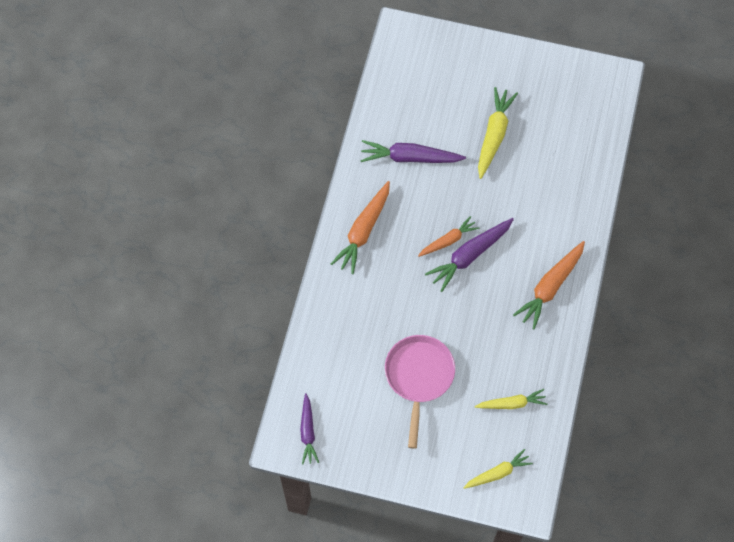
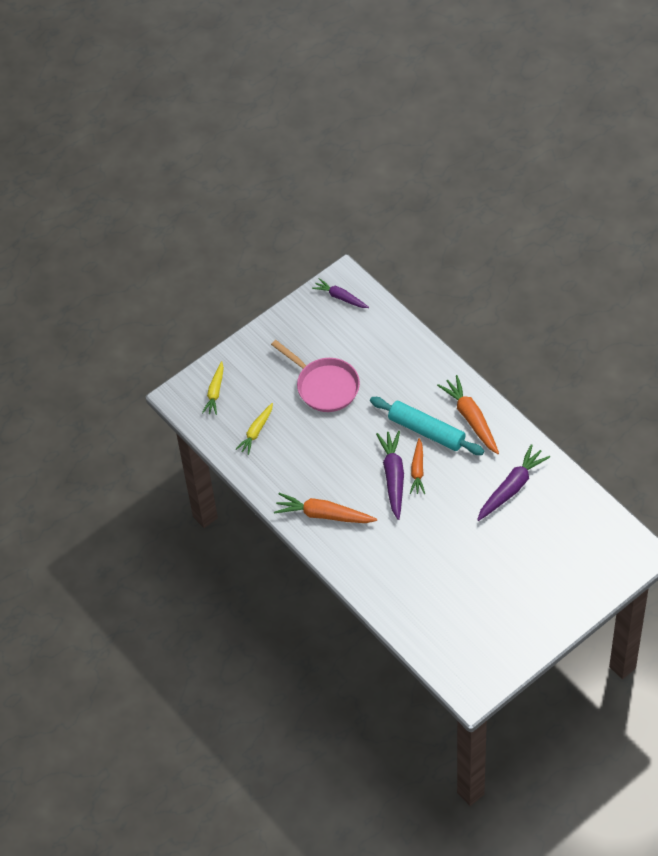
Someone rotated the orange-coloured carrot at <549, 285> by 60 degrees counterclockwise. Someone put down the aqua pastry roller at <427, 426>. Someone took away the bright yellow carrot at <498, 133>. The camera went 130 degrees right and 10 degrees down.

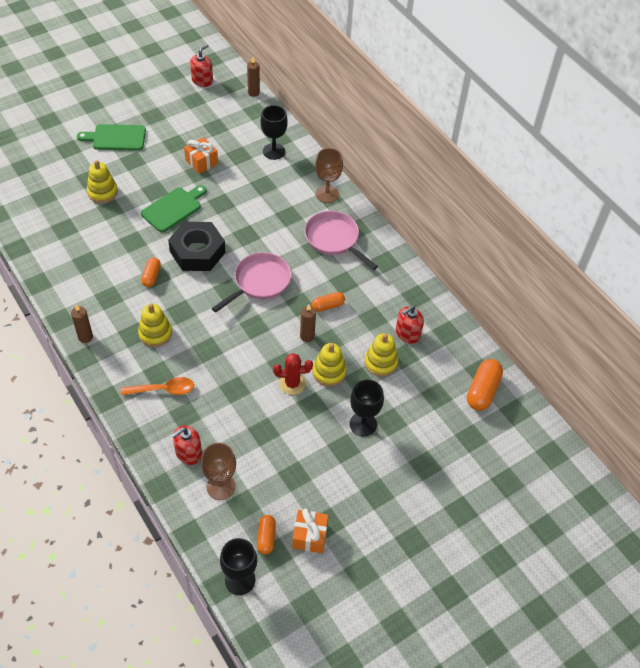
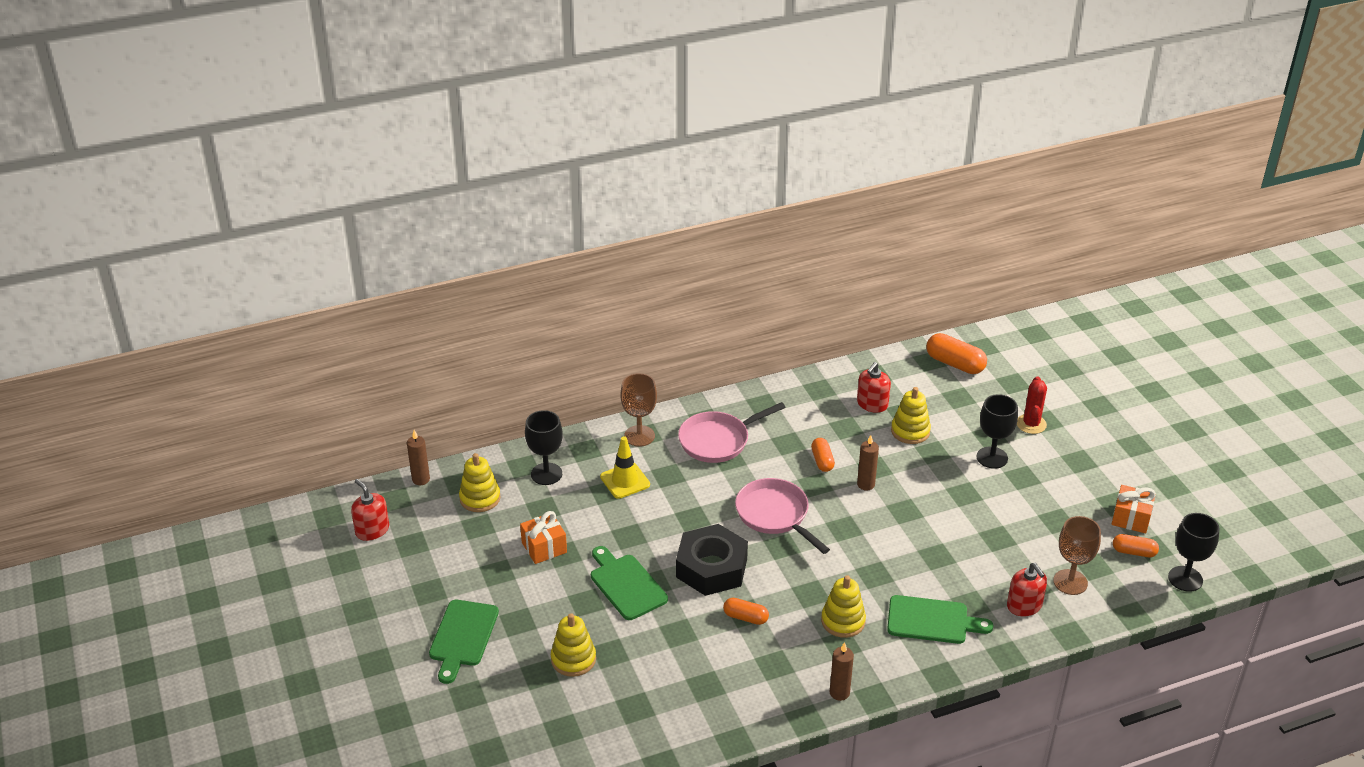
Someone carried the bright yellow stacking rings from <329, 365> to <479, 482>. Someone put down the bright yellow traffic cone at <625, 467>. Someone rotated the crimson pump bottle at <410, 325> by 60 degrees clockwise. Someone swapped the orange-coloured tablespoon at <157, 386> for the leaf-green chopping board at <940, 619>. Someone carried the crimson cactus from <293, 374> to <1032, 405>. The camera went 75 degrees left and 15 degrees down.

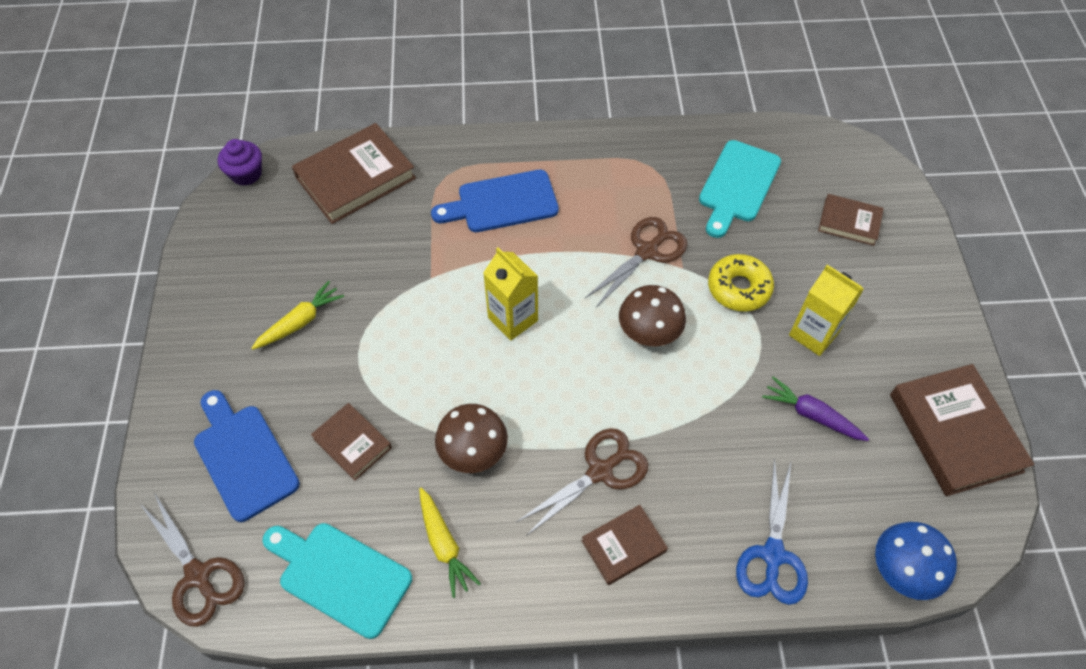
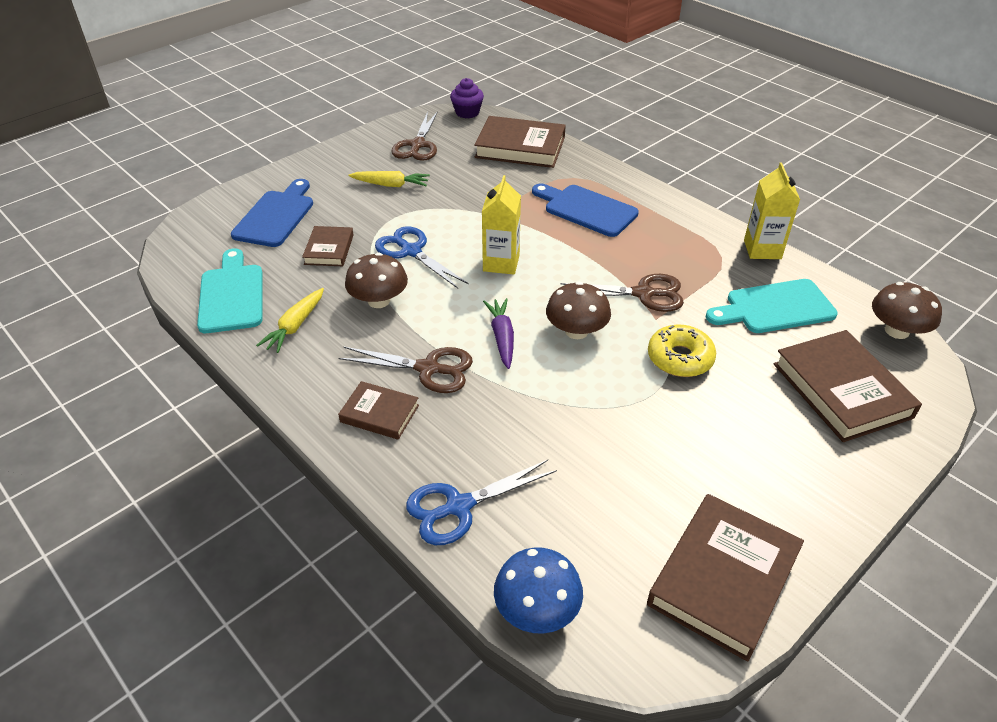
Someone put down the blue shears at <422, 257>. Someone carried the dark brown shears from <192, 560> to <414, 136>. Someone carried the purple carrot from <815, 409> to <498, 333>. Someone carried the bright yellow carton from <826, 310> to <772, 210>. Someone scaled the dark brown book at <851, 220> by 1.79. Someone put down the dark brown toadstool at <907, 310>. The camera went 50 degrees right and 15 degrees down.

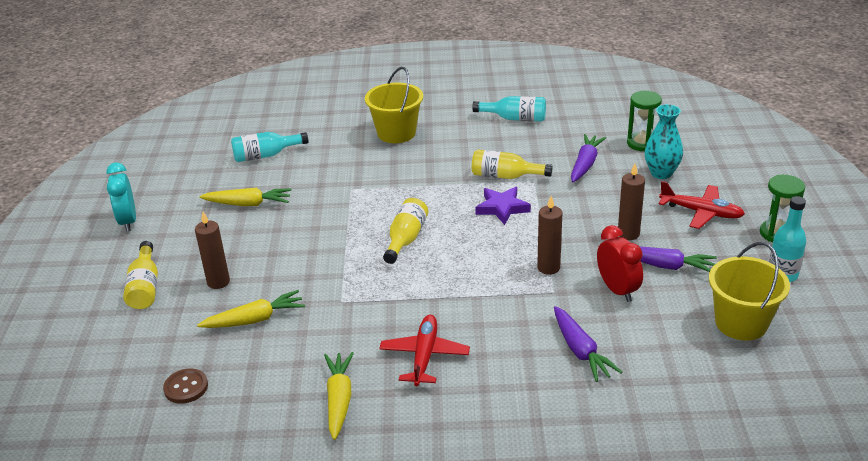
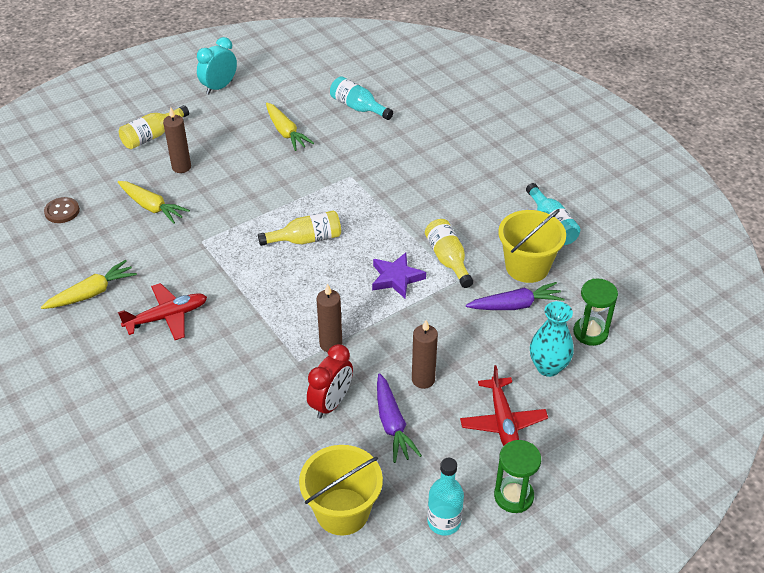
Someone carried the bright yellow bucket from <394, 105> to <532, 246>. Someone took away the purple carrot at <588, 344>. The camera went 55 degrees right and 10 degrees up.

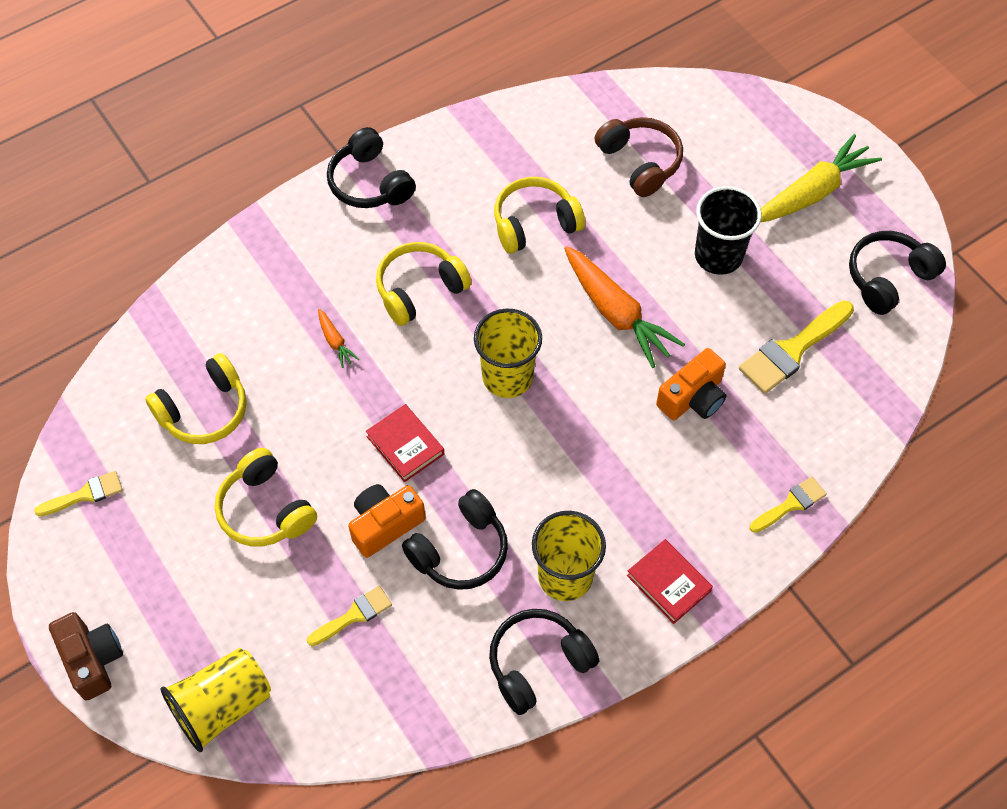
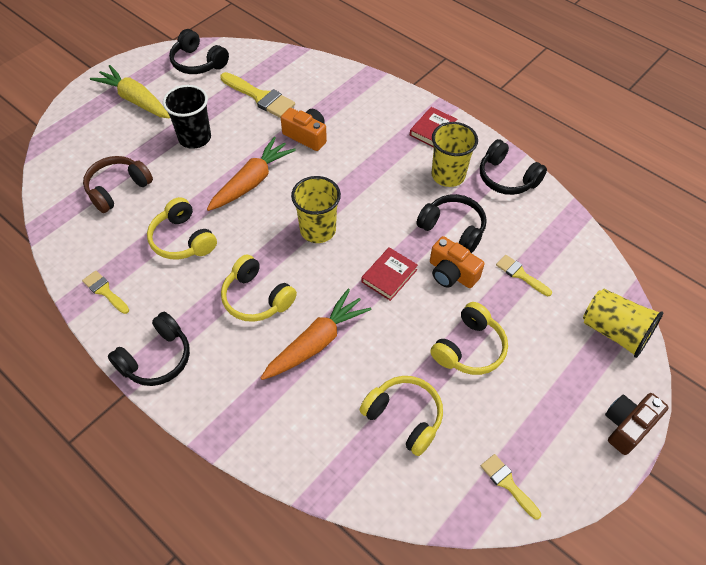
Someone carried the bright yellow paint brush from <788, 505> to <105, 292>. Someone scaled the orange-coloured carrot at <338, 338> by 2.24. The camera went 105 degrees left and 5 degrees down.

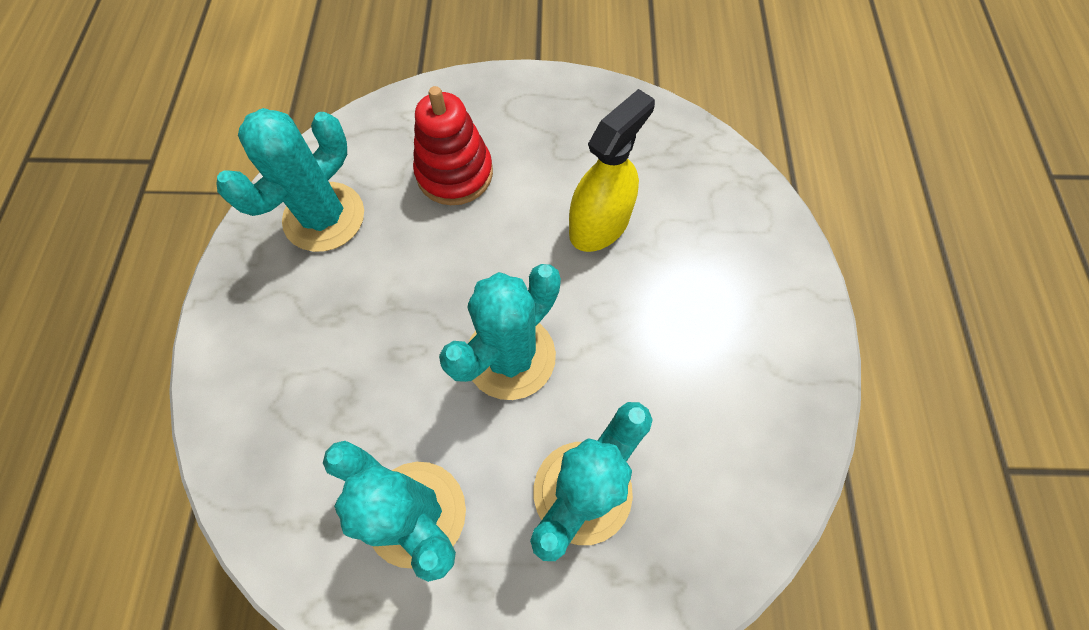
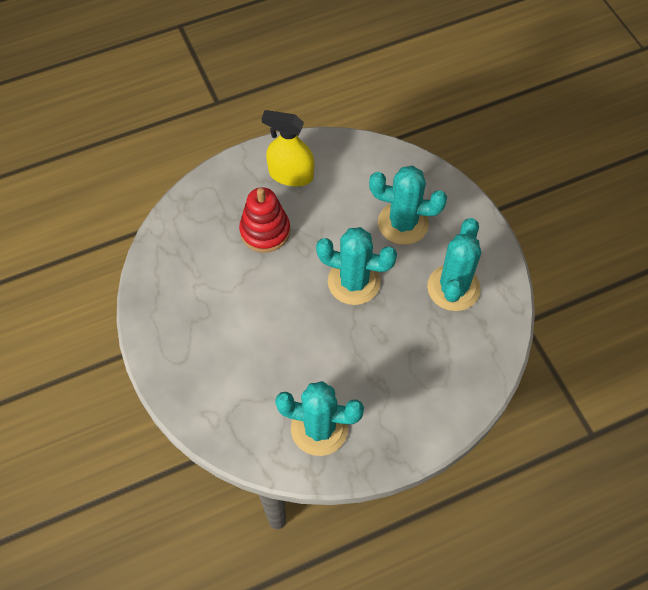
Someone carried the crimson stacking rings from <453, 145> to <264, 220>. Someone carried the bright yellow spray cleaner from <612, 170> to <288, 148>. The camera went 115 degrees left and 5 degrees down.

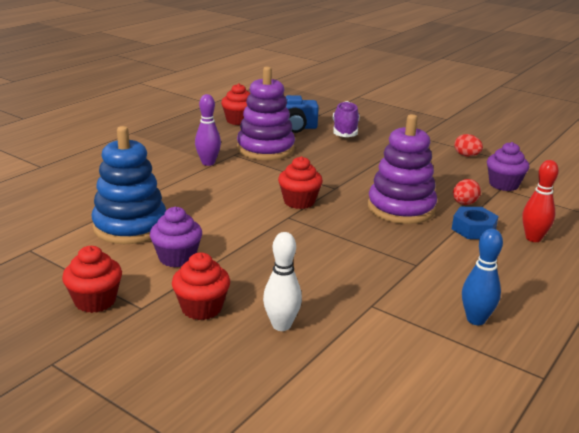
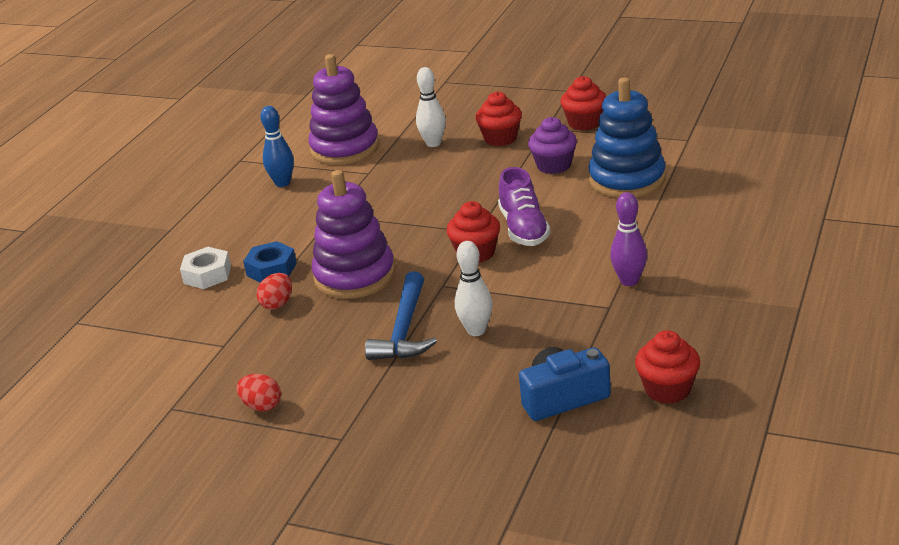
Someone swapped the crimson tenpin at <540, 201> for the white hexagon nut at <205, 268>. Someone carried the purple stacking rings from <266, 113> to <343, 109>. Someone put down the blue carpenter's hammer at <401, 315>. Someone put down the white tenpin at <474, 288>. Someone carried the purple shoe from <346, 119> to <524, 206>. Someone took away the purple cupcake at <508, 166>. The camera went 170 degrees right and 5 degrees up.

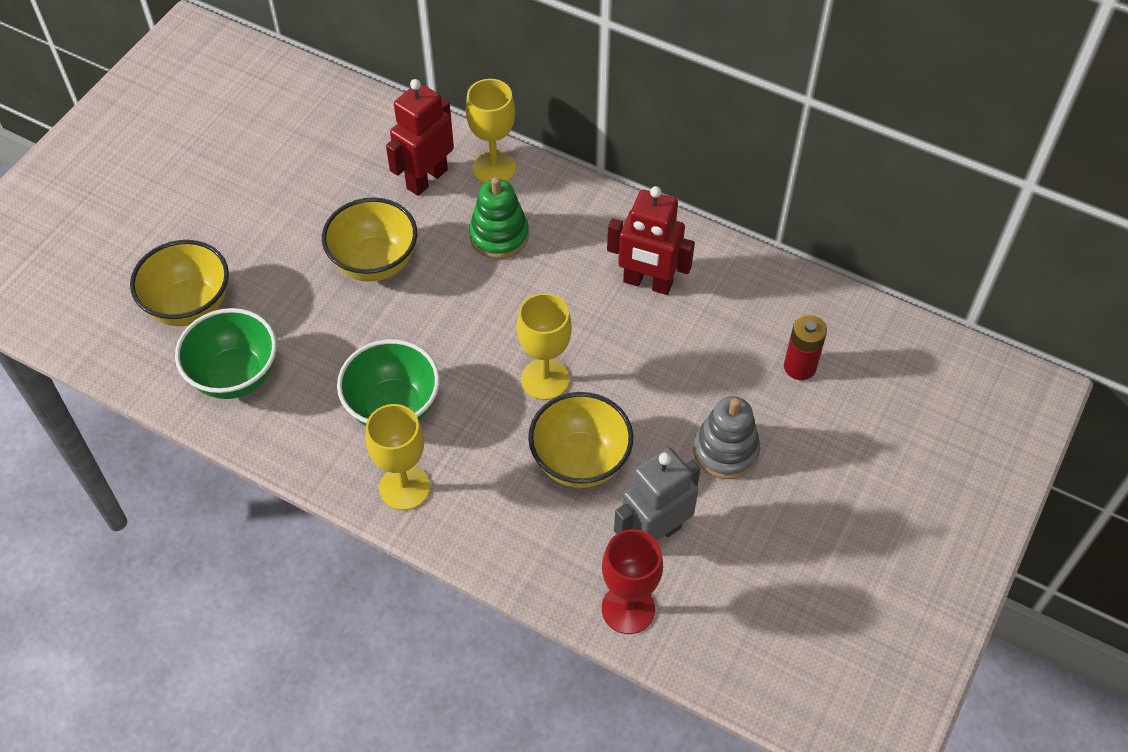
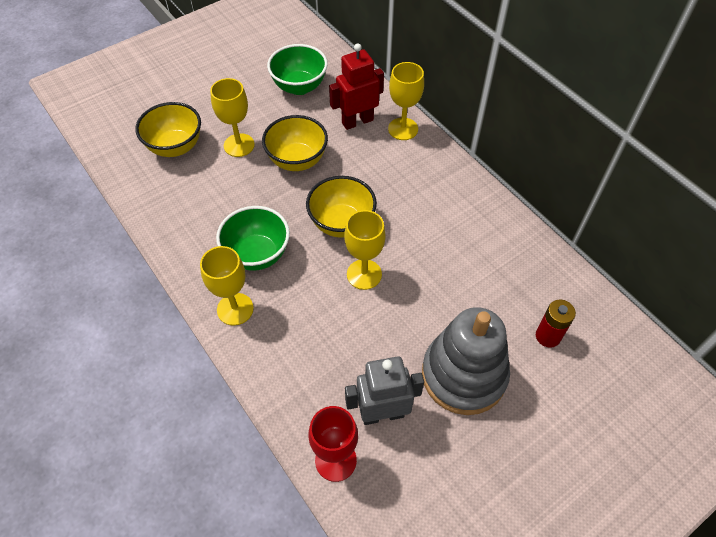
Someone put down the bright yellow chalice at <232, 117>. Someone carried the leaf-green deep dish from <226, 353> to <297, 69>. Someone carried the bright yellow deep dish from <580, 440> to <341, 207>. Someone scaled the grey stacking rings at <726, 437> by 1.67. Someone took away the leaf-green stacking rings at <499, 218>. Someone took away the crimson robot at <651, 240>. The camera went 25 degrees right and 0 degrees up.

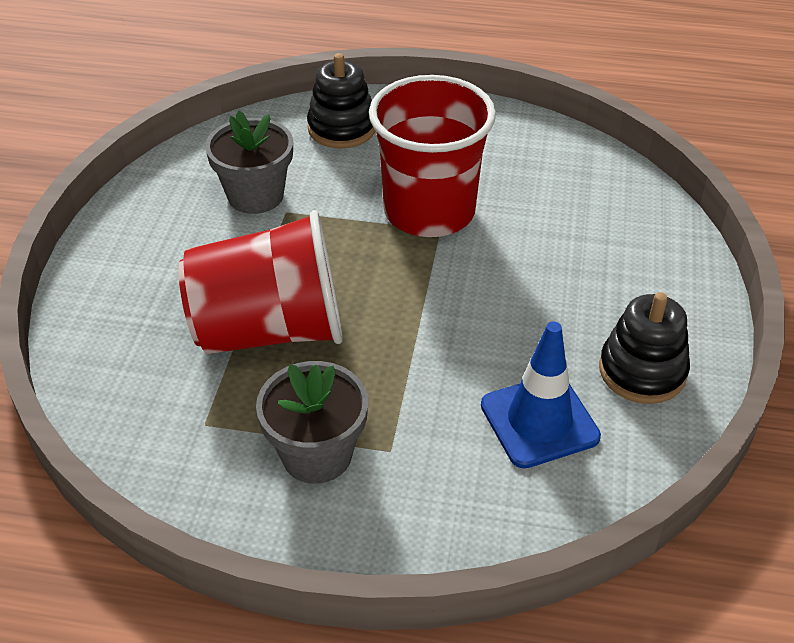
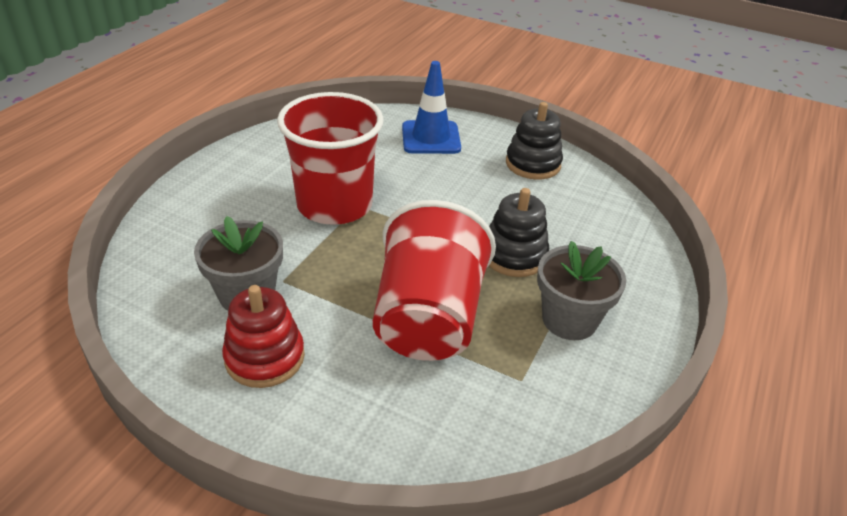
Someone put down the crimson stacking rings at <263, 336>. Someone carried the blue traffic cone from <541, 394> to <431, 107>. Someone carried the jet-black stacking rings from <341, 101> to <519, 232>. The camera went 75 degrees left and 5 degrees down.

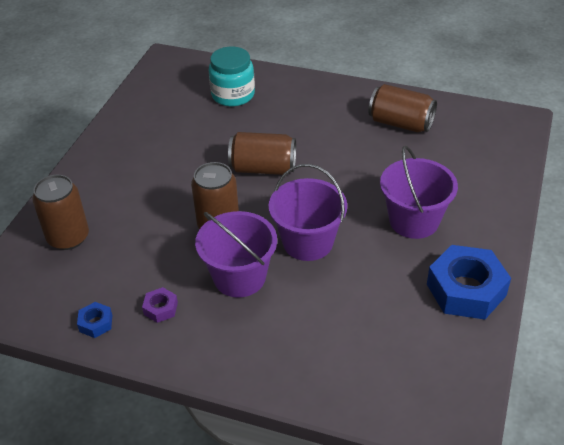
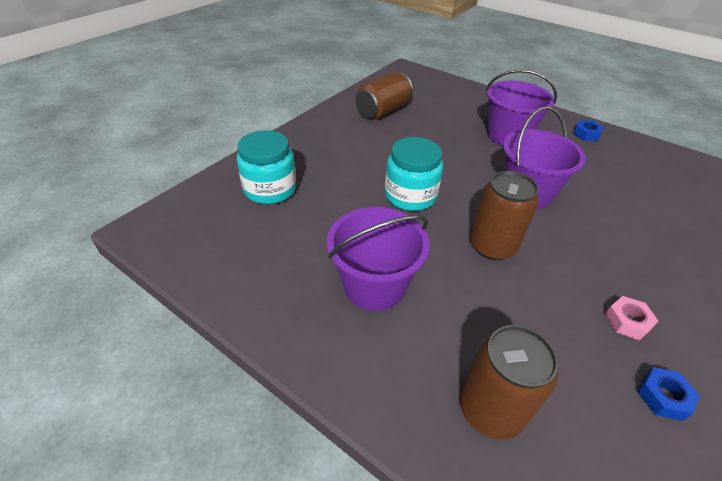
Someone carried the purple bucket from <236, 254> to <378, 259>. Someone swapped the dark brown can at <262, 153> for the aqua preserve jar at <414, 174>. Someone scaled the blue hexagon nut at <469, 282> by 0.45. Someone repainted the purple hexagon nut at <160, 305>, which became the pink hexagon nut at <631, 318>. The camera went 75 degrees left and 0 degrees up.

